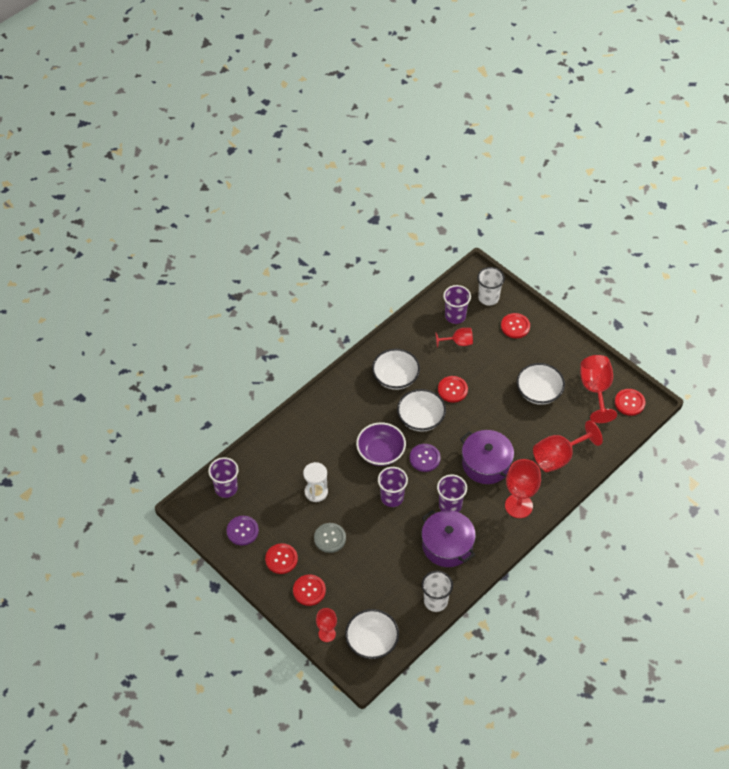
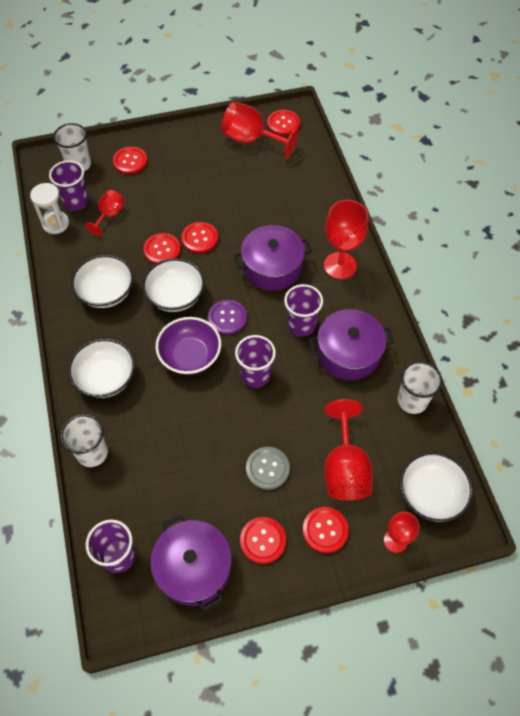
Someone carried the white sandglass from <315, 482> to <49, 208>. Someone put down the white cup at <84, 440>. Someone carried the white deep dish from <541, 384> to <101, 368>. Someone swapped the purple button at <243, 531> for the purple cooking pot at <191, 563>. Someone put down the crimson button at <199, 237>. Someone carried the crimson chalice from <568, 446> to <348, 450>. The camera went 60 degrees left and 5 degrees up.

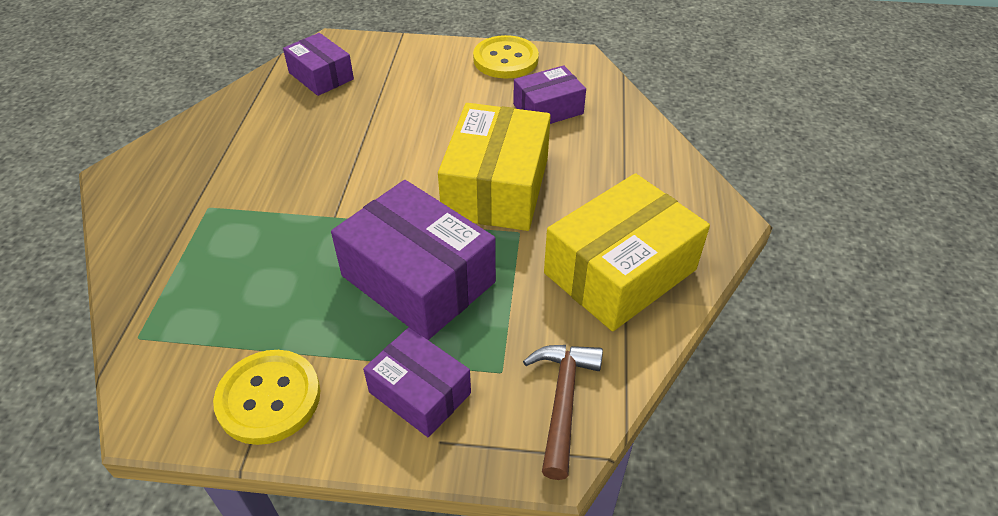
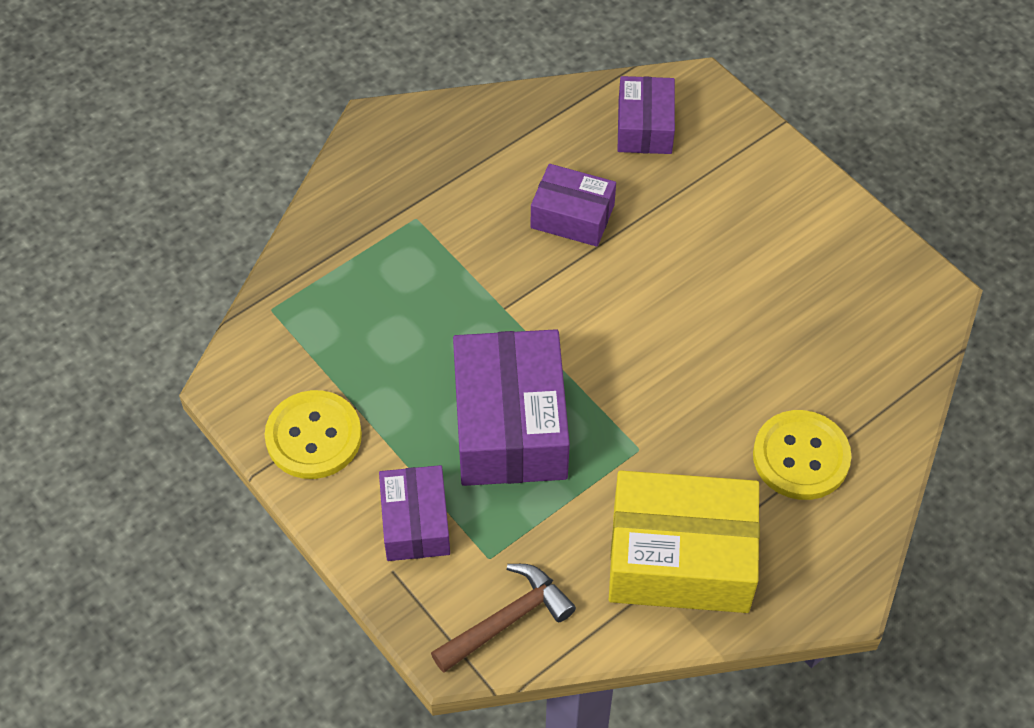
Someone carried the purple box from <549, 94> to <573, 205>. Someone carried the bright yellow button from <506, 56> to <802, 455>. Someone took away the bright yellow box at <494, 167>. The camera went 45 degrees right and 10 degrees up.

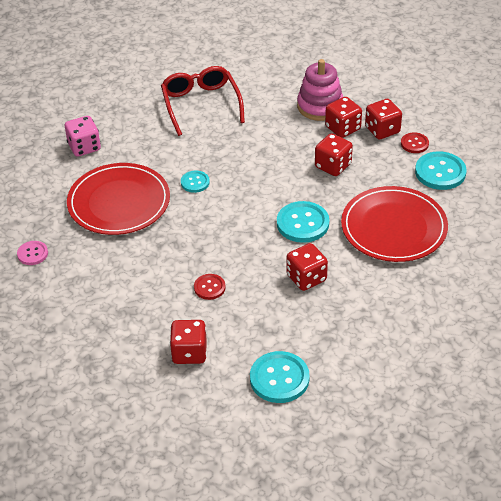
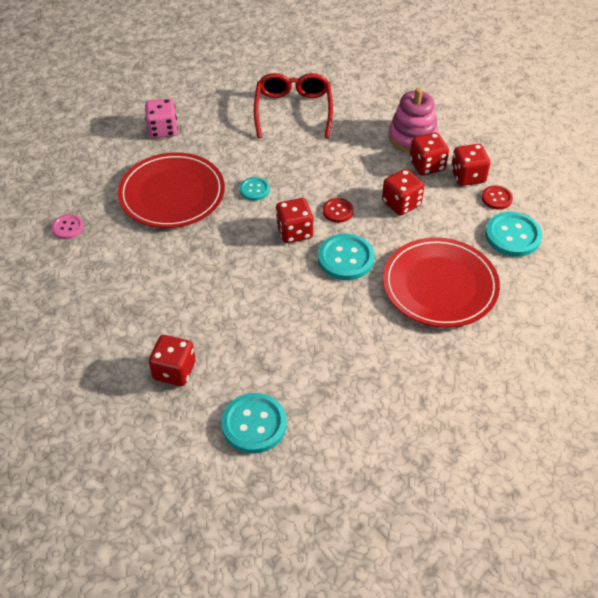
Someone carried the crimson dice from <307, 267> to <294, 220>. Someone carried the crimson button from <210, 287> to <338, 210>. The camera went 15 degrees right and 5 degrees up.

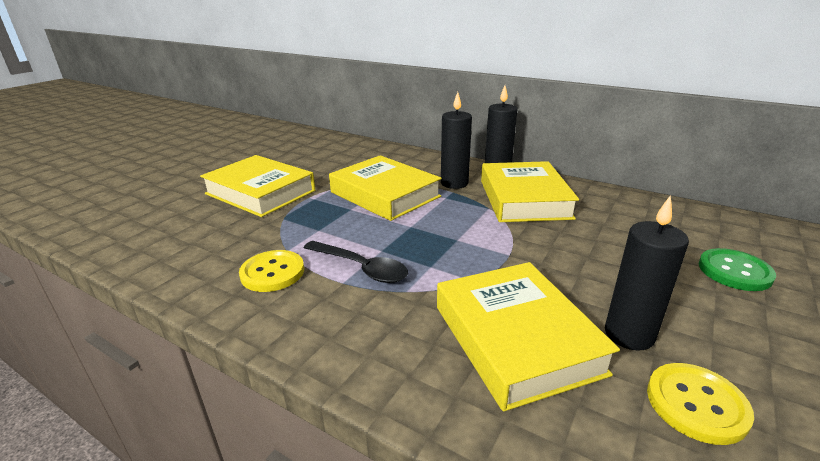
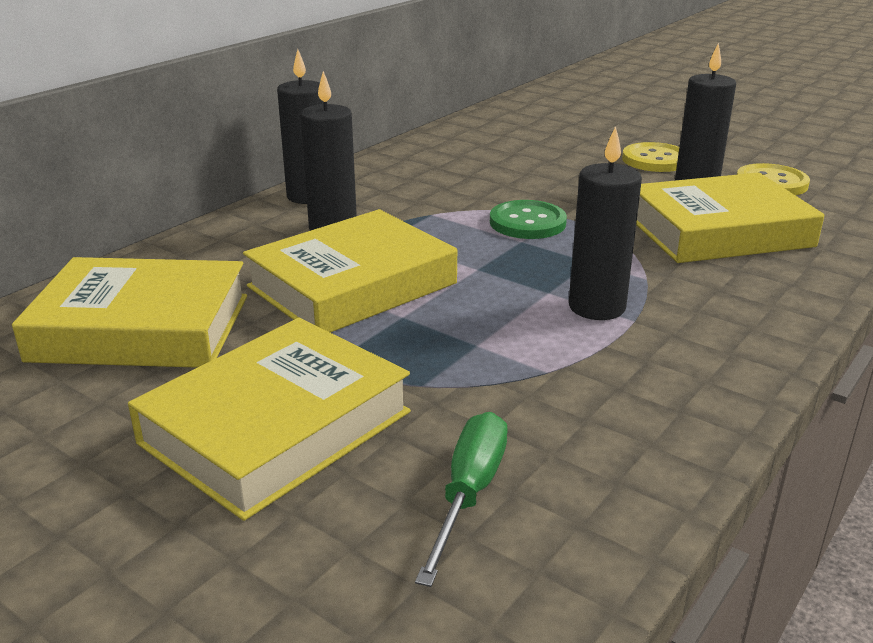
Someone carried the bright yellow book from <530, 191> to <129, 312>. Someone put down the leaf-green screwdriver at <461, 499>. Someone carried the leaf-green button from <737, 269> to <528, 219>. Someone swapped the jet-black tablespoon at <356, 262> for the jet-black wax candle at <605, 223>. Someone carried the bright yellow button from <271, 271> to <650, 157>. The camera went 85 degrees left and 0 degrees up.

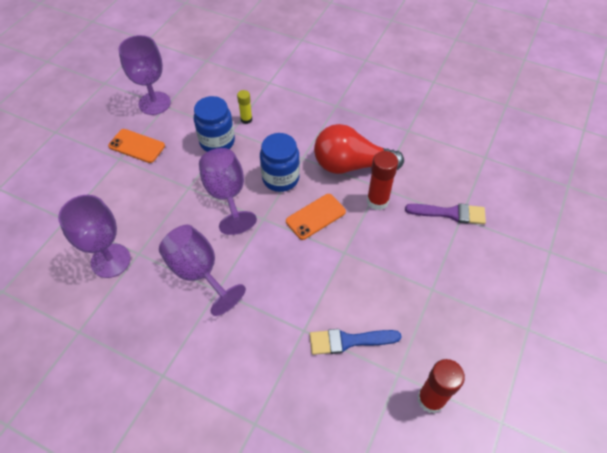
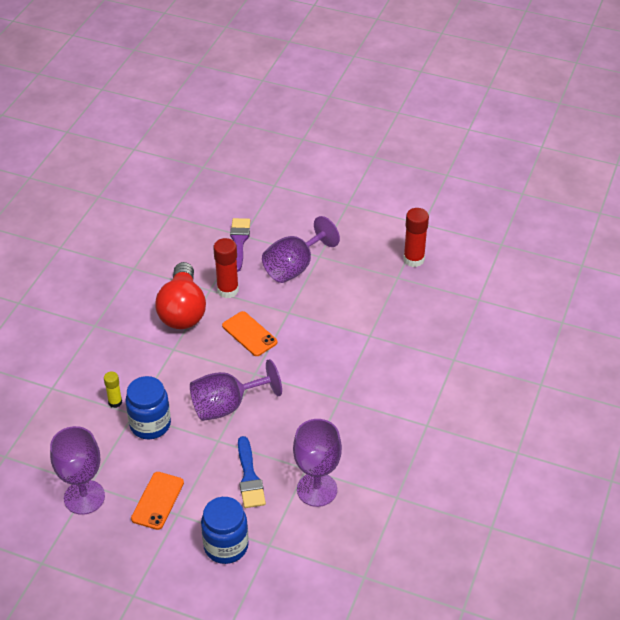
Someone carried the blue preserve jar from <280, 162> to <225, 530>. Someone carried the blue paint brush from <355, 342> to <252, 472>. Someone carried the purple chalice from <202, 270> to <301, 249>. The camera went 95 degrees left and 10 degrees down.

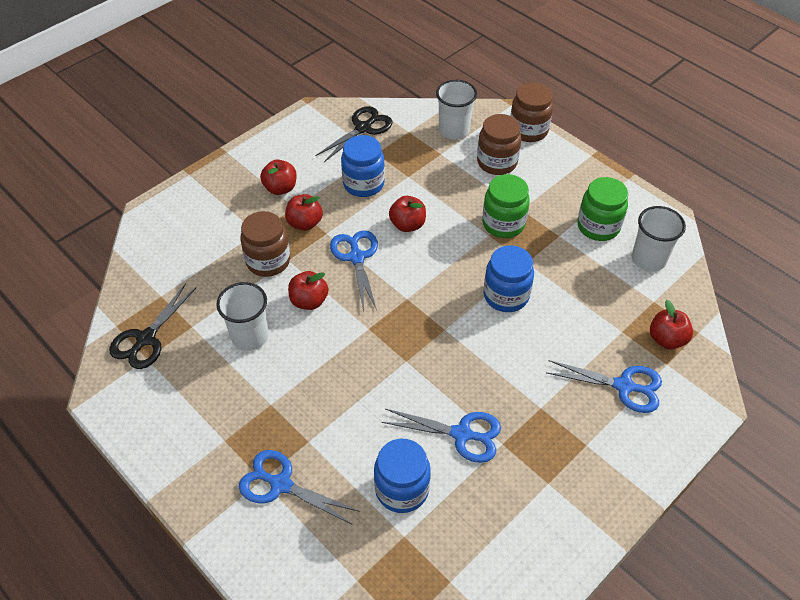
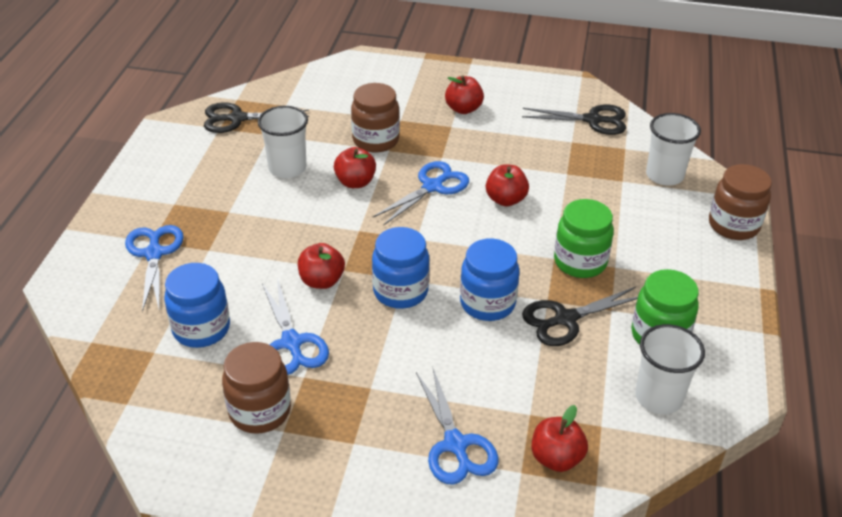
Someone carried the dark brown preserve jar from <499, 144> to <256, 388>. Someone carried the crimson apple from <304, 212> to <321, 266>. Someone carried the blue preserve jar from <363, 166> to <400, 268>. Someone put down the jet-black shears at <580, 316>. The camera went 55 degrees right and 10 degrees down.

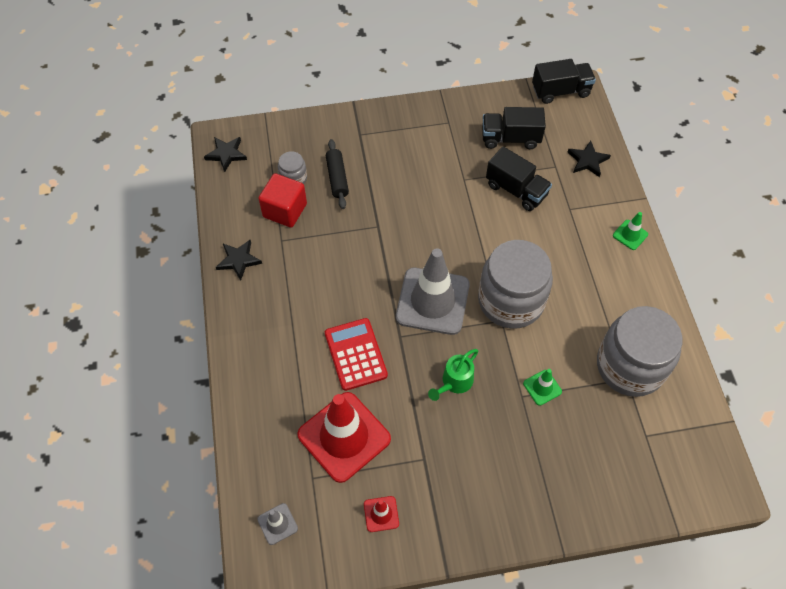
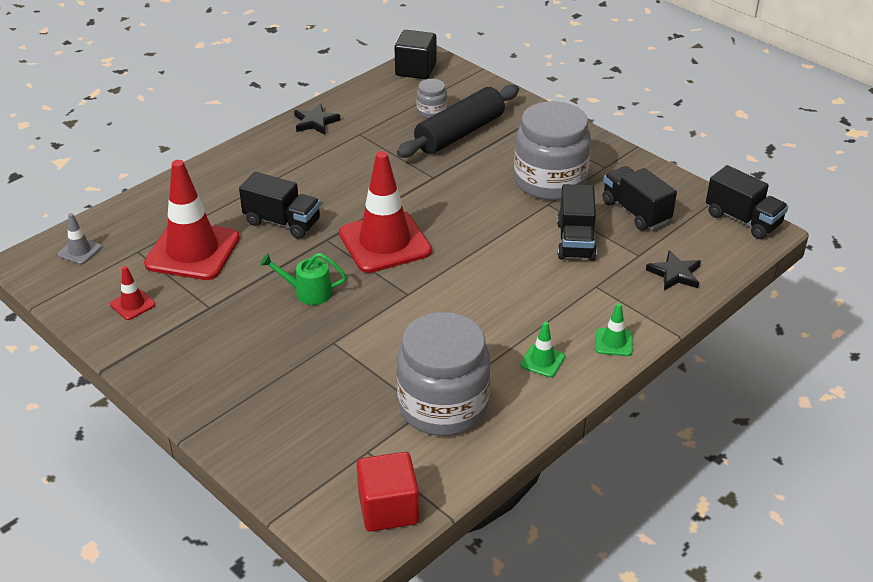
Someone swapped the crimson calculator at <356, 354> for the jet-black toy truck at <280, 205>. Someone repainted the grey traffic cone at <433, 291>, which became the crimson traffic cone at <385, 212>. Someone carried the crimson block from <282, 200> to <388, 491>. Someone swapped the jet-black star shape at <225, 154> for the jet-black block at <415, 54>. Someone scaled the jet-black pastry roller at <337, 174> by 1.77. Someone carried the grey preserve jar from <515, 284> to <552, 150>. Someone carried the leaf-green traffic cone from <542, 387> to <542, 349>. The camera went 55 degrees right and 20 degrees down.

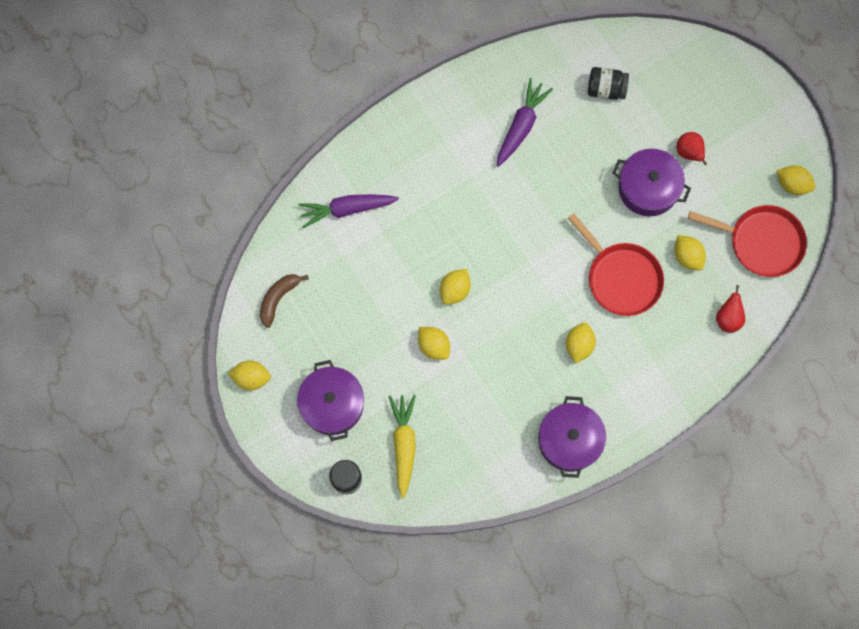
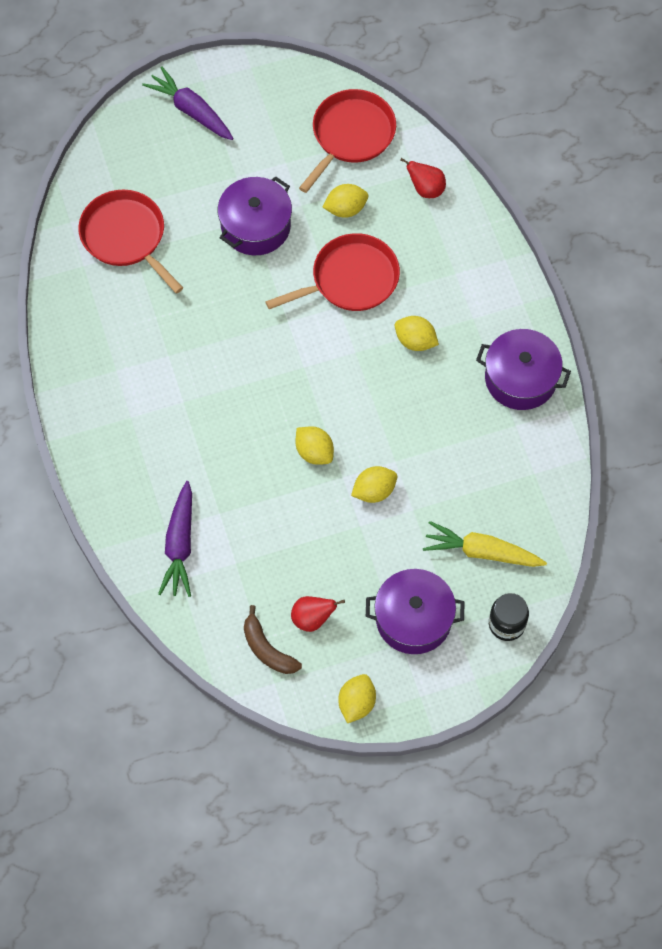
Someone swapped the jet-black preserve jar at <608, 83> for the crimson skillet at <130, 242>. Someone carried the purple carrot from <525, 122> to <188, 103>. Someone carried the crimson pear from <691, 148> to <318, 614>. Someone took away the bright yellow citrus fruit at <795, 180>. The camera went 75 degrees left and 10 degrees down.

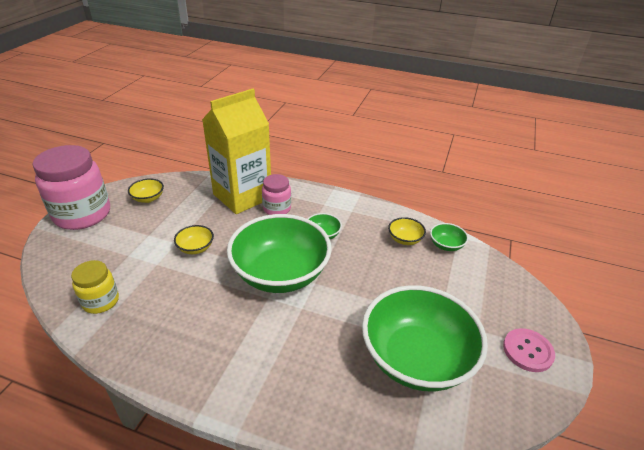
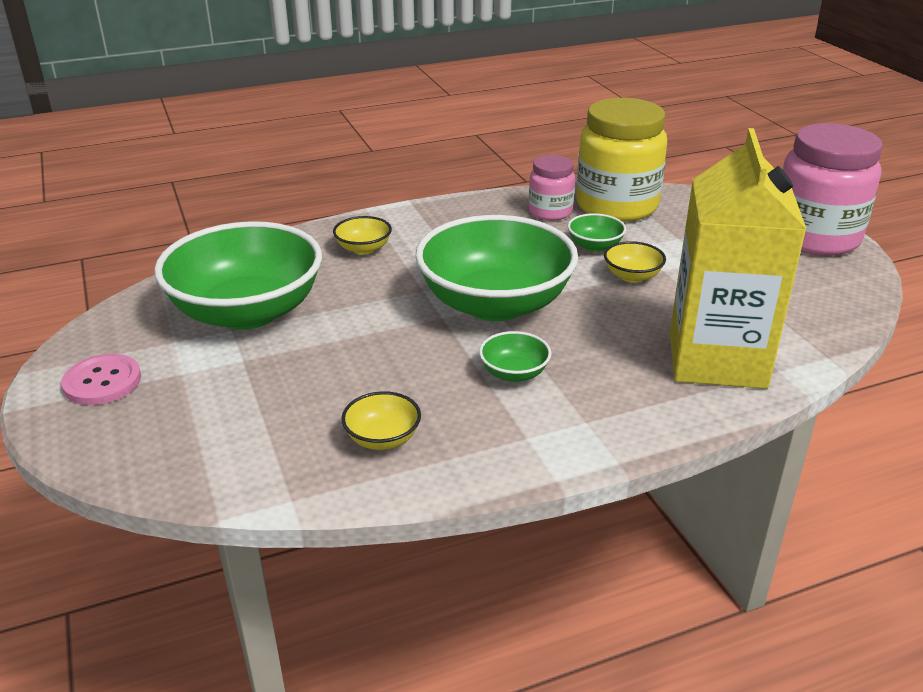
Someone carried the bright yellow deep dish from <146, 190> to <362, 235>. Someone carried the pink preserve jar from <276, 194> to <552, 187>. Someone carried the leaf-green deep dish from <449, 237> to <597, 232>. Someone scaled the bright yellow preserve jar at <95, 287> by 1.89. The camera went 140 degrees right and 5 degrees down.

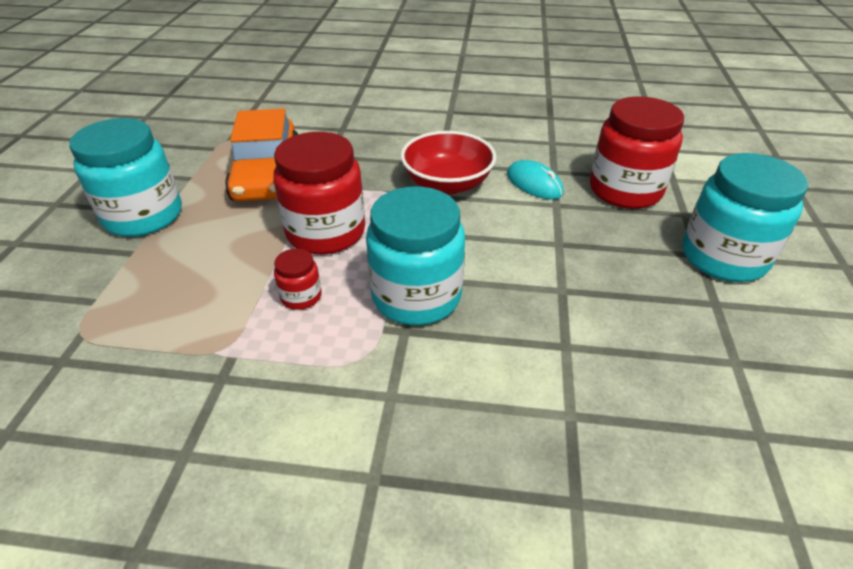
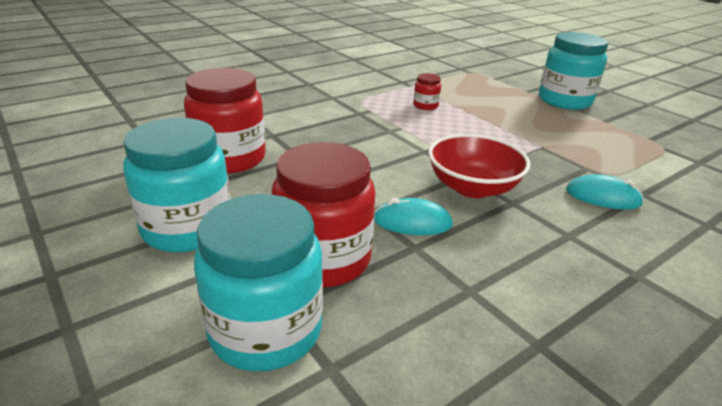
Someone carried the crimson preserve jar from <319, 193> to <225, 121>. Someone carried the aqua preserve jar from <415, 256> to <258, 282>. Someone put down the aqua PC mouse at <605, 192>. Someone took away the orange-coloured car at <261, 155>. The camera went 135 degrees right and 10 degrees down.

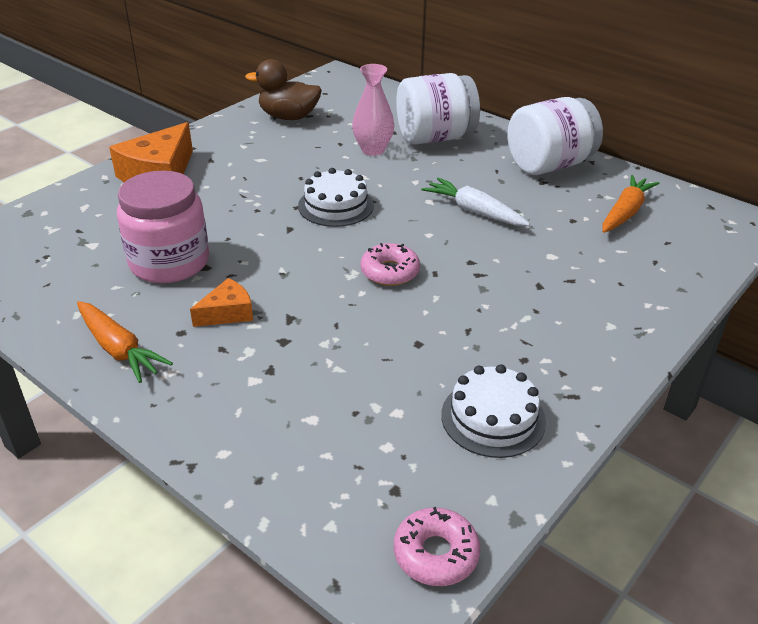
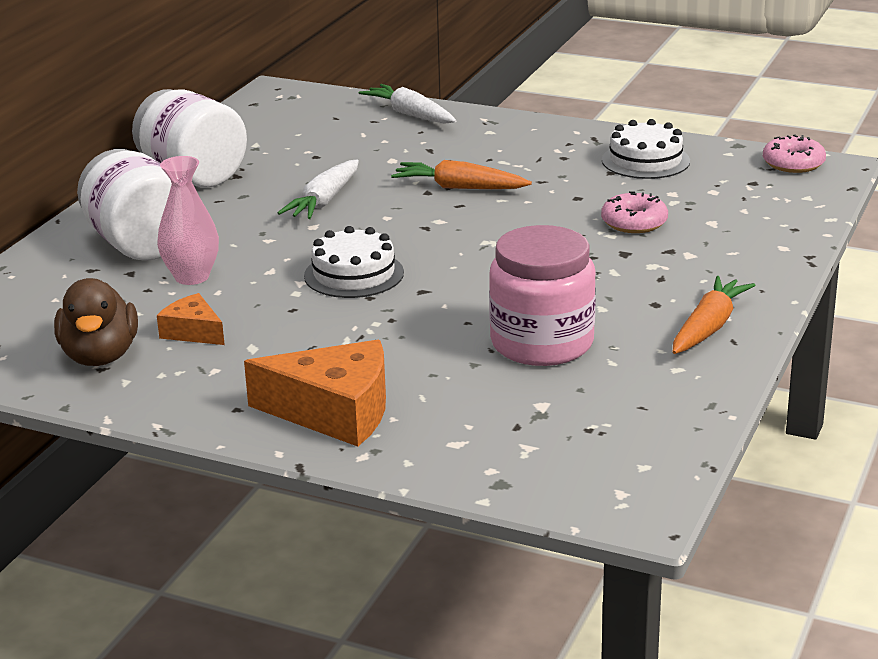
Someone carried the orange-coloured cheese wedge from <221, 302> to <191, 319>. Someone put down the white carrot at <407, 104>. Someone carried the orange-coloured carrot from <631, 204> to <461, 174>. Someone carried the pink donut from <390, 264> to <634, 212>. The camera went 105 degrees left and 10 degrees down.

